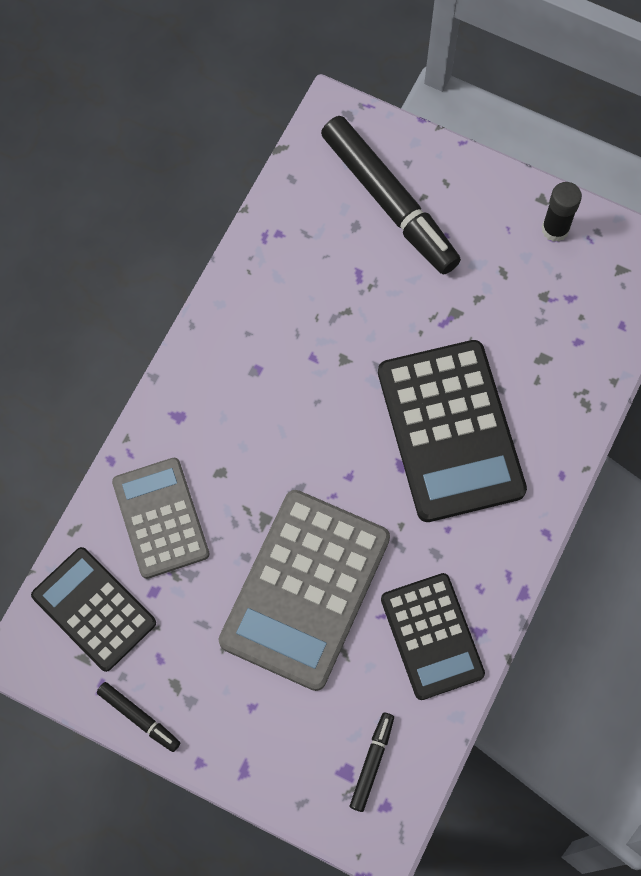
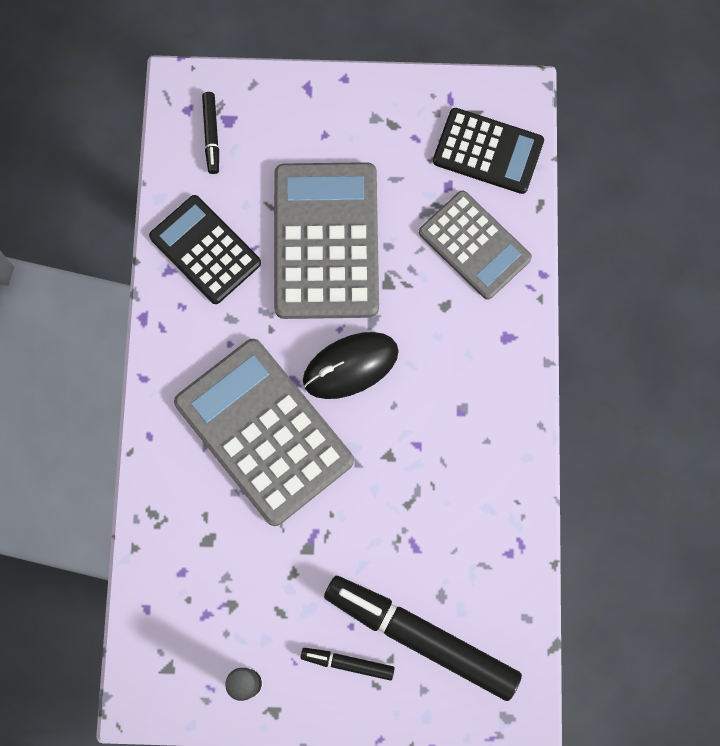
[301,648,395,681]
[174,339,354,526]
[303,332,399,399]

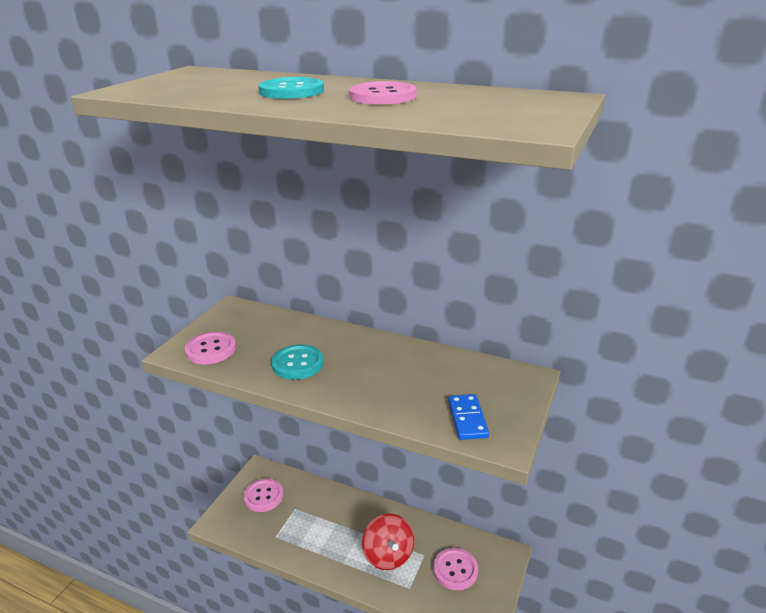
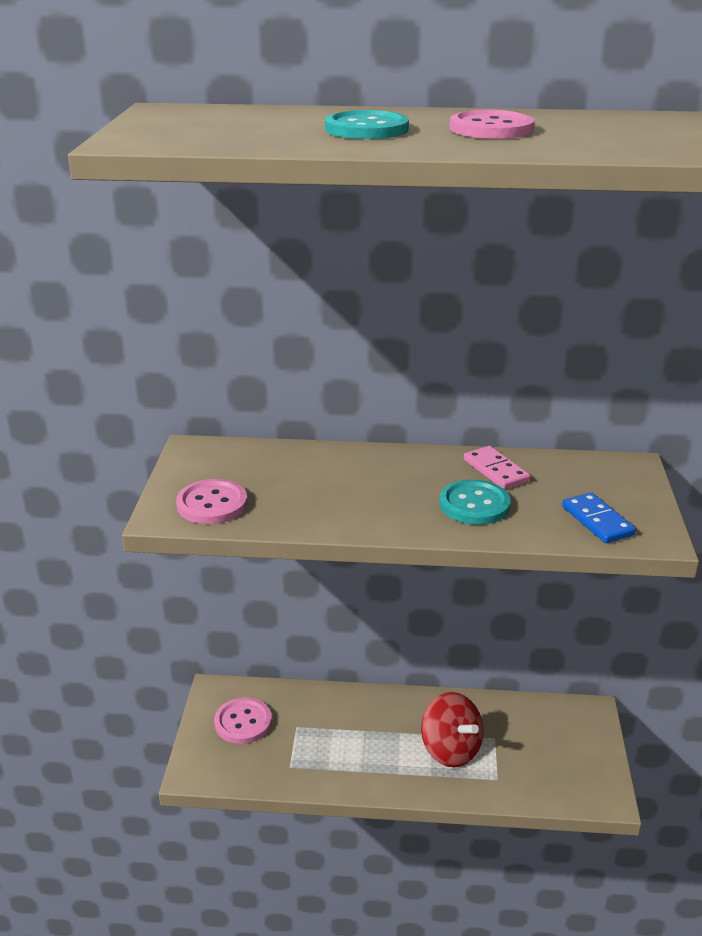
[439,479,511,525]
[433,548,478,590] (first image)
[464,446,531,490]

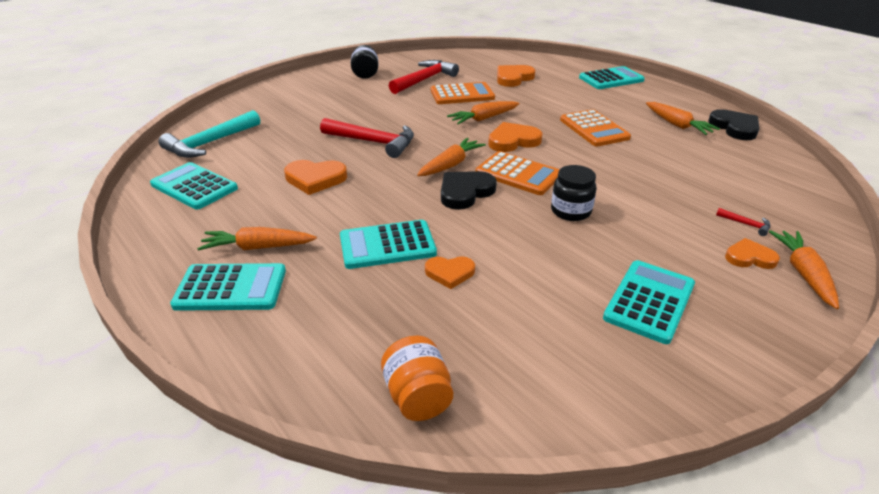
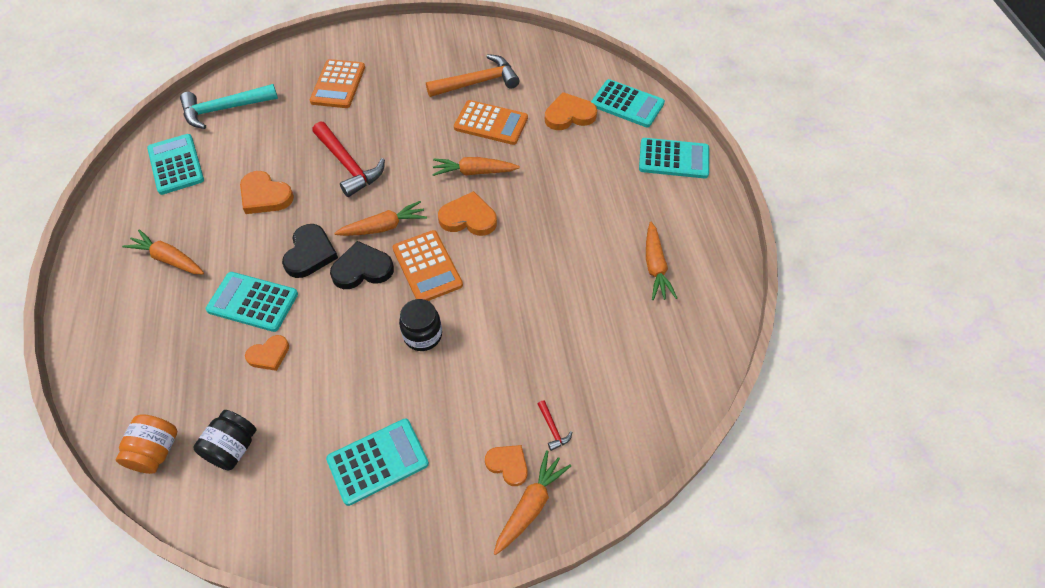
[591,79,665,127]
[194,410,257,470]
[426,54,520,97]
[245,335,289,371]
[310,59,365,108]
[282,224,338,278]

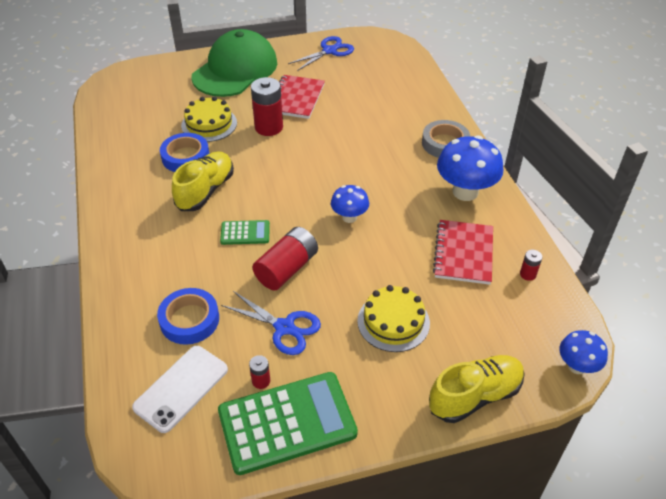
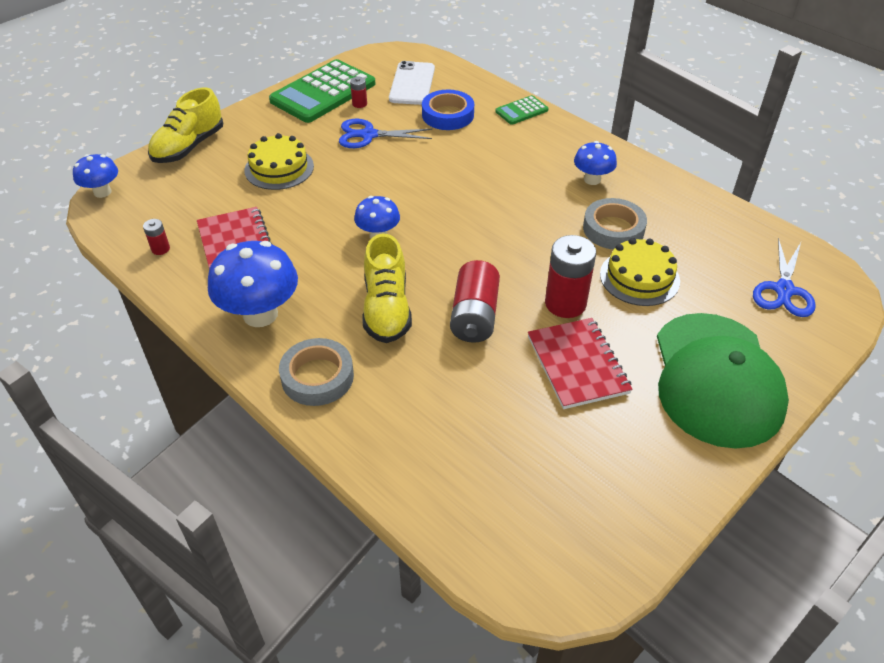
[583,198,647,249]
[363,233,412,343]
[495,95,549,125]
[450,260,500,343]
[753,238,816,317]
[574,141,617,185]

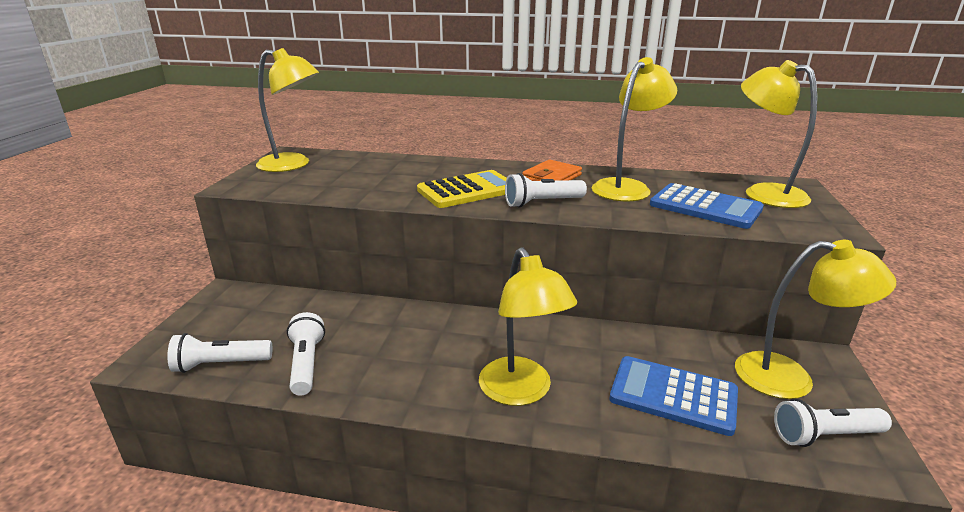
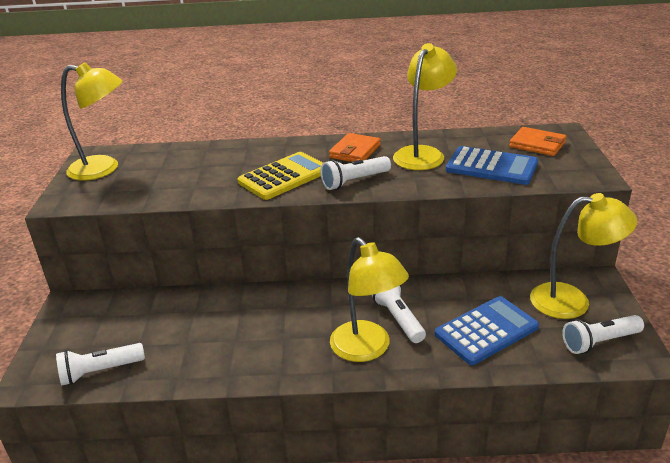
[372,285,426,343]
[435,296,539,365]
[509,127,567,156]

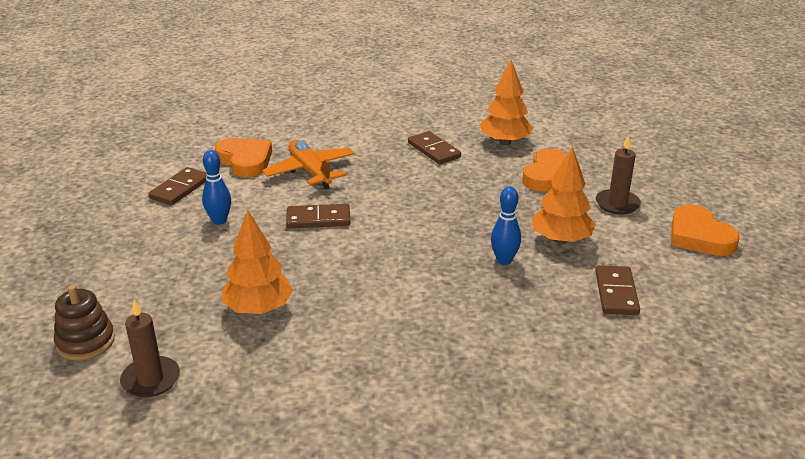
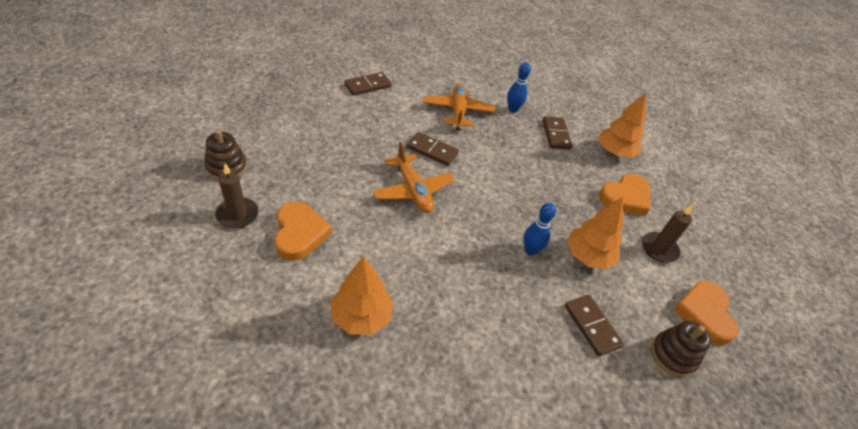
[507,62,531,113]
[274,202,332,261]
[330,256,394,335]
[565,295,624,356]
[372,142,455,213]
[651,321,711,377]

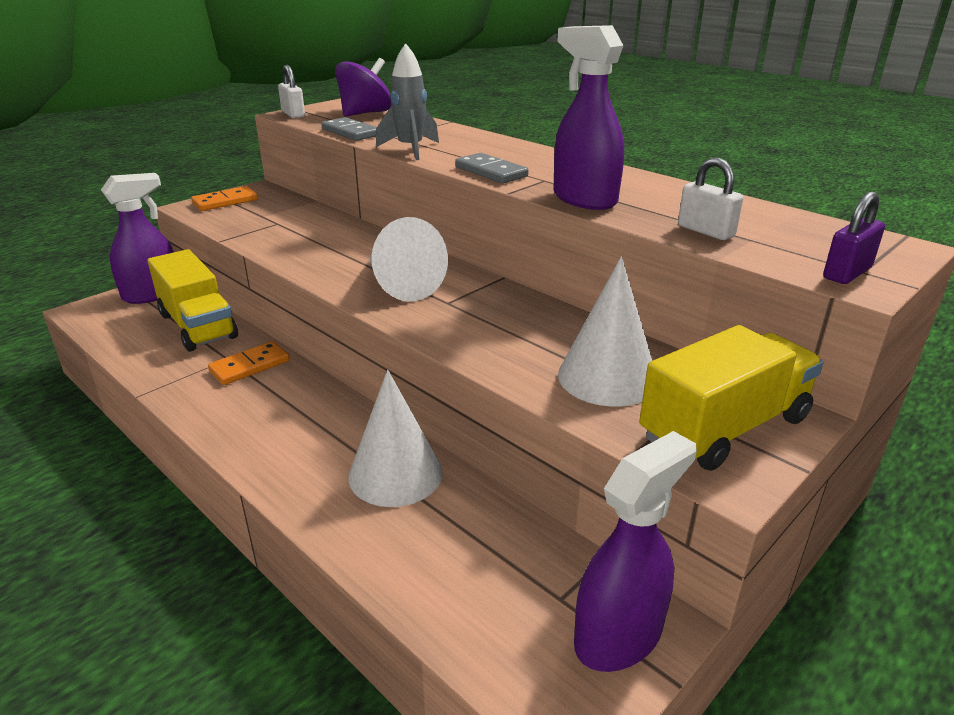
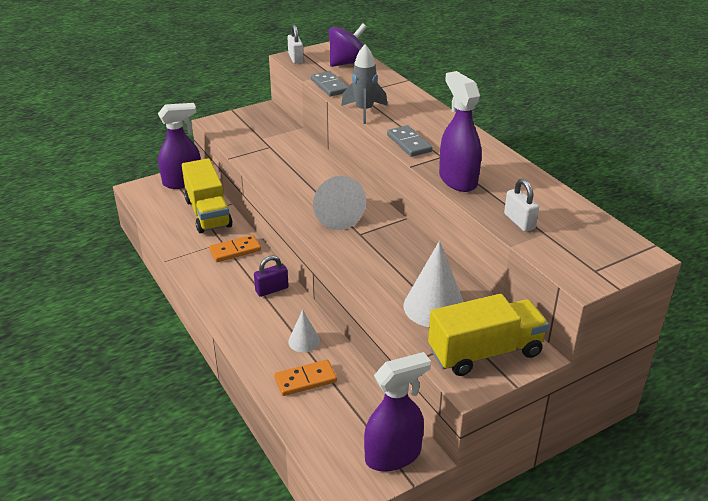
[275,360,337,396]
[288,310,320,352]
[254,256,289,297]

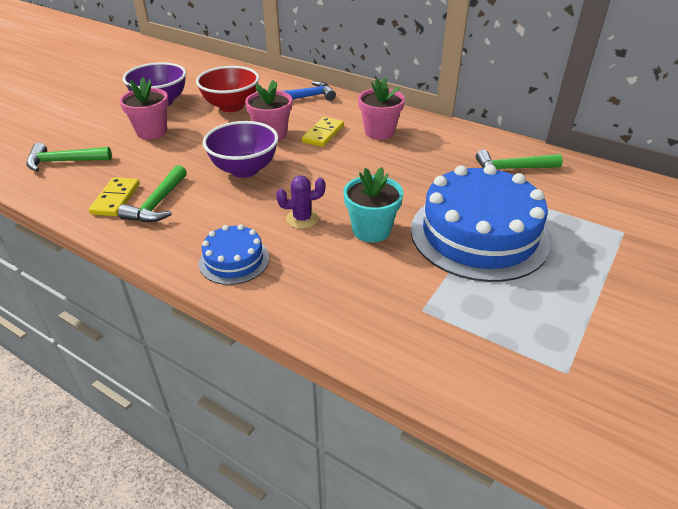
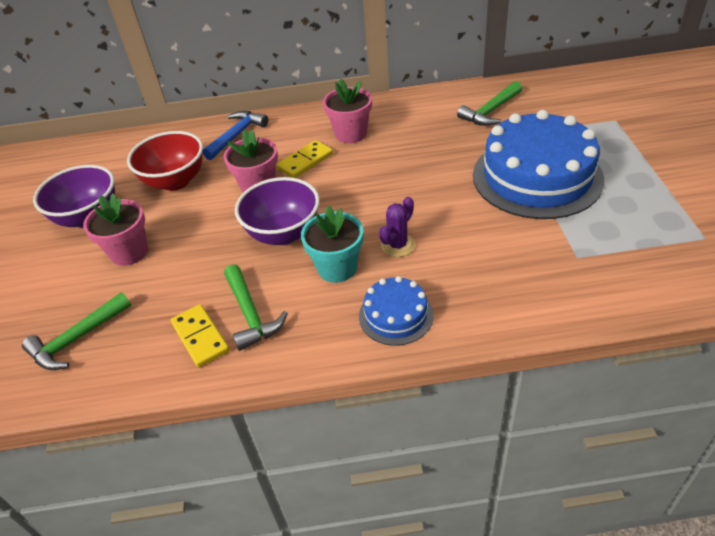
[277,140,333,178]
[301,205,363,283]

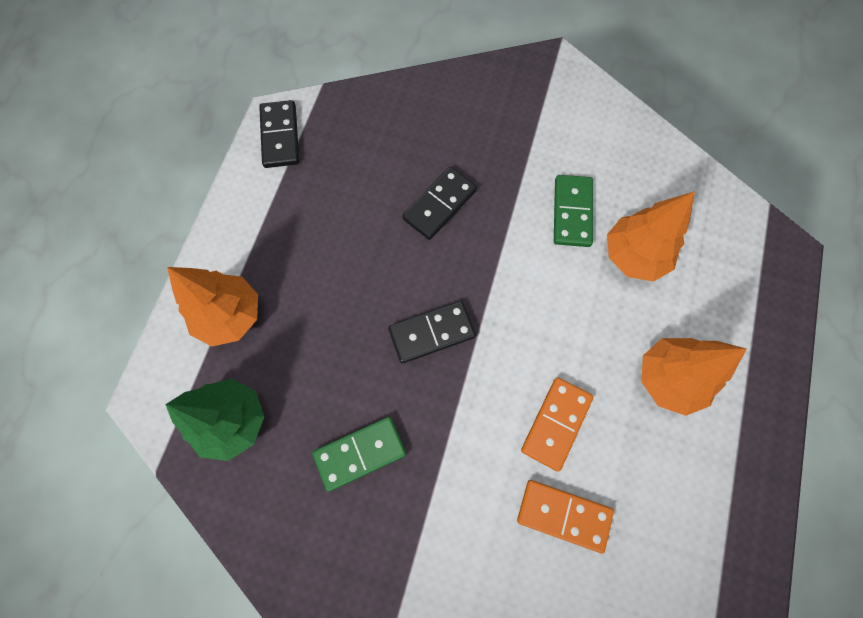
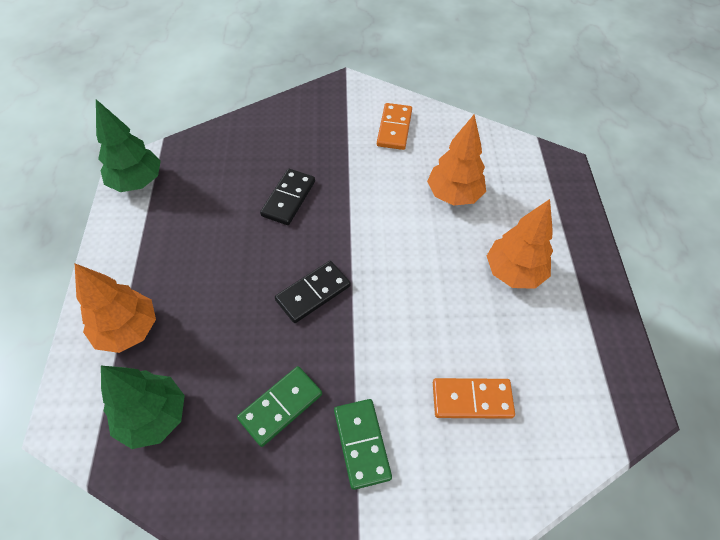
[96,99,161,192]
[377,103,412,150]
[334,399,392,490]

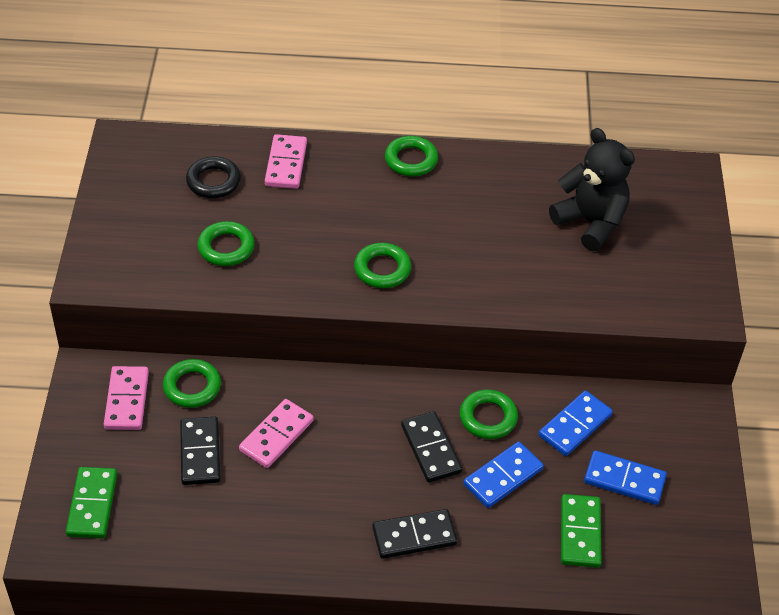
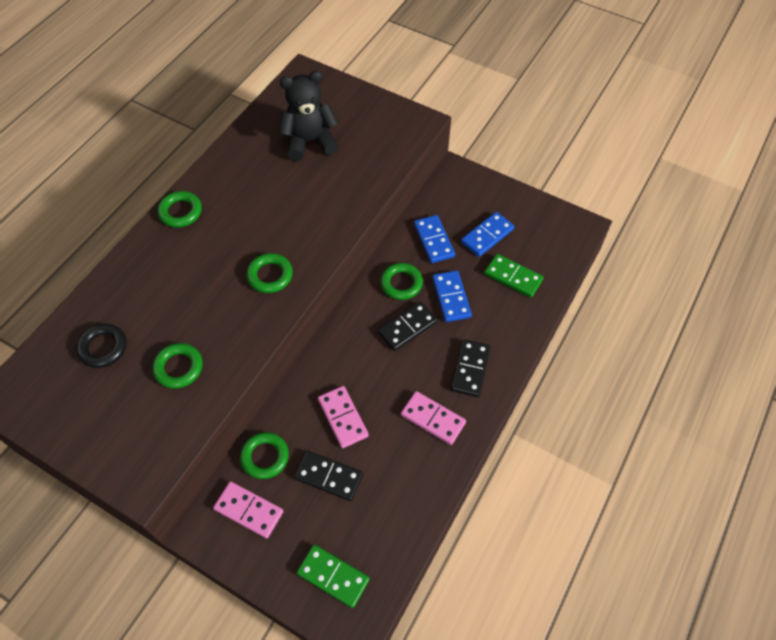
[401,391,466,445]
[378,302,437,351]

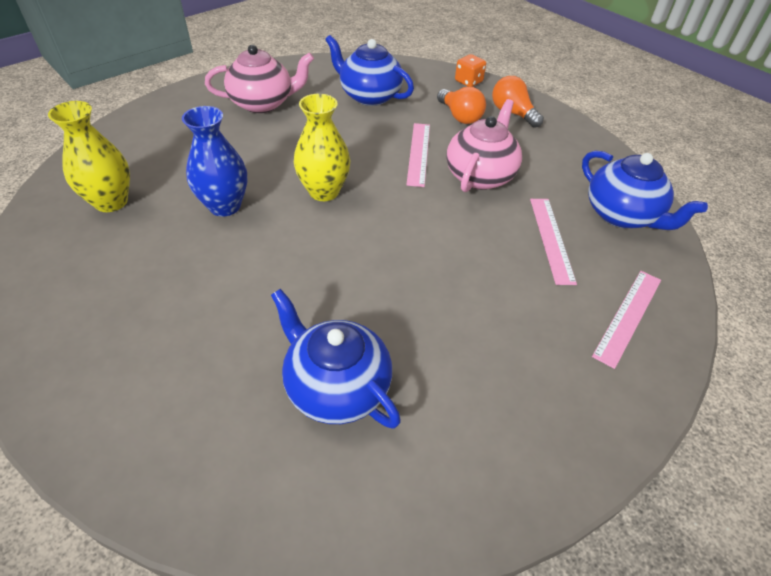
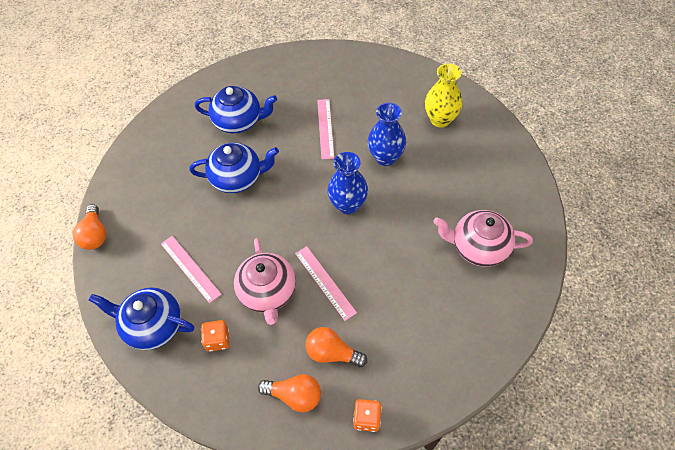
[433,210,533,267]
[327,152,368,214]
[189,143,279,193]
[317,99,334,160]
[73,204,106,250]
[201,320,230,352]

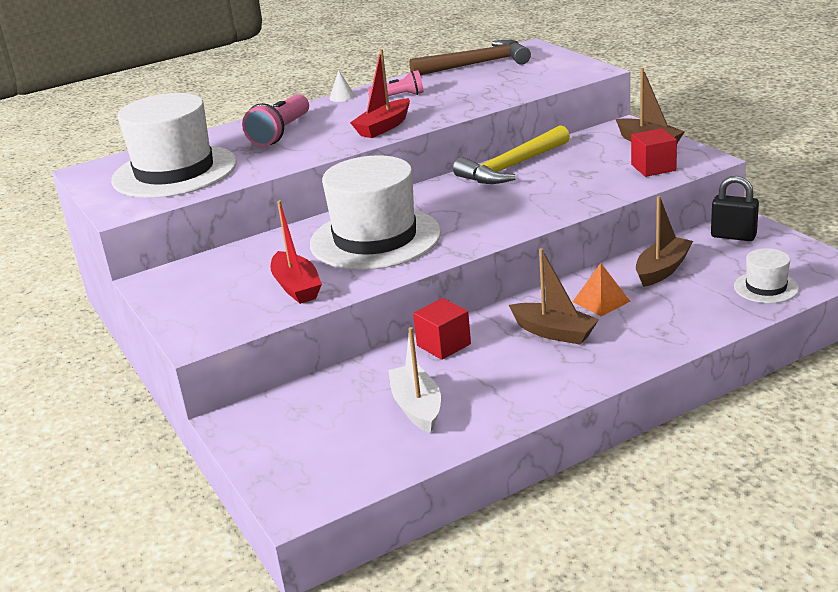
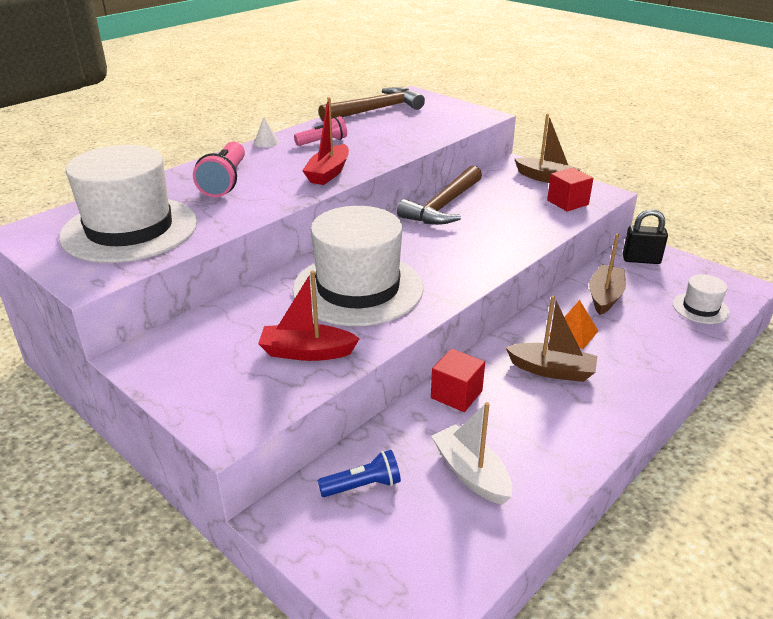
[258,270,360,361]
[397,165,482,225]
[318,450,401,497]

